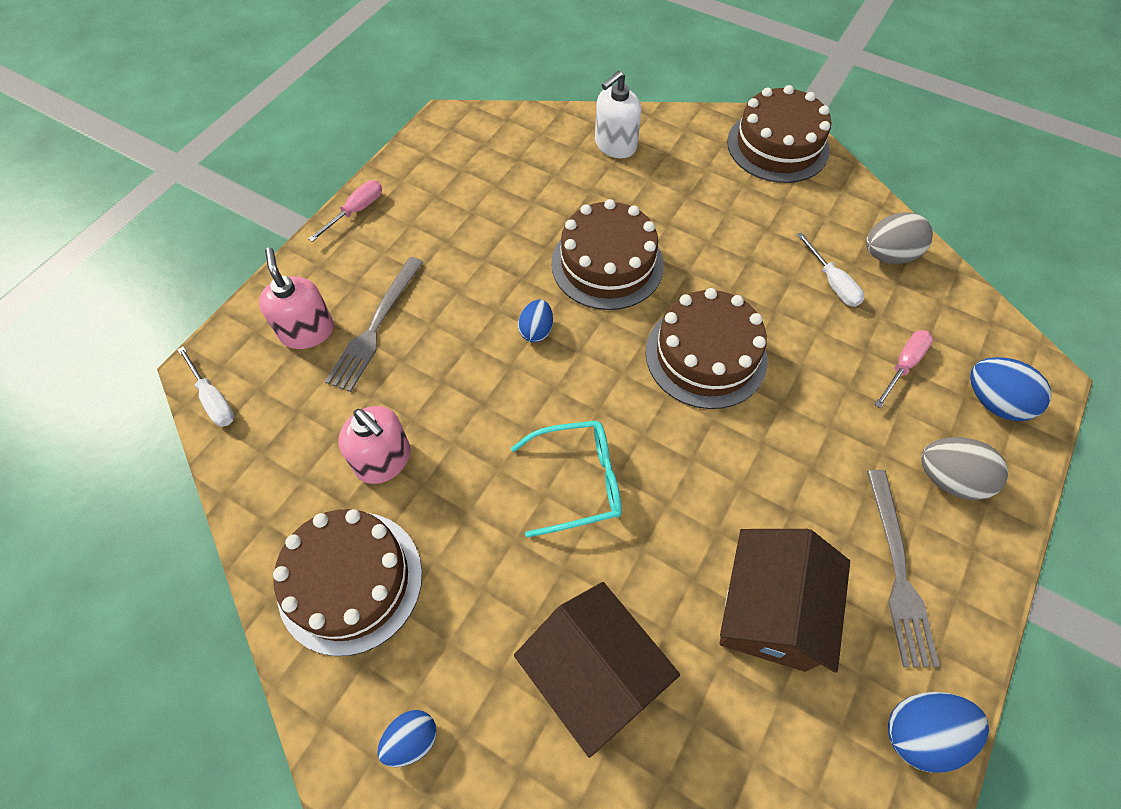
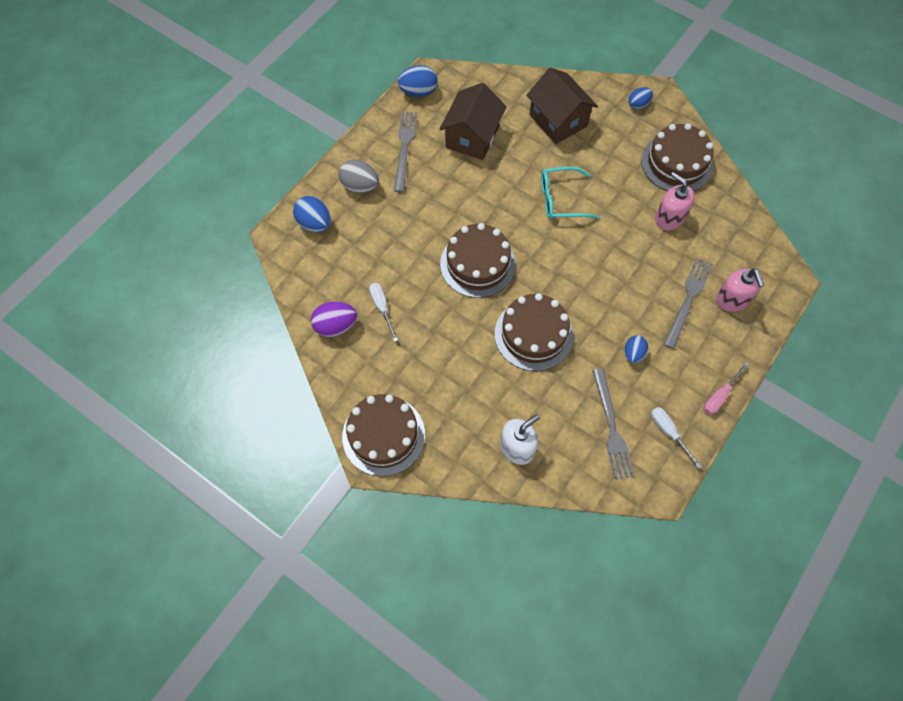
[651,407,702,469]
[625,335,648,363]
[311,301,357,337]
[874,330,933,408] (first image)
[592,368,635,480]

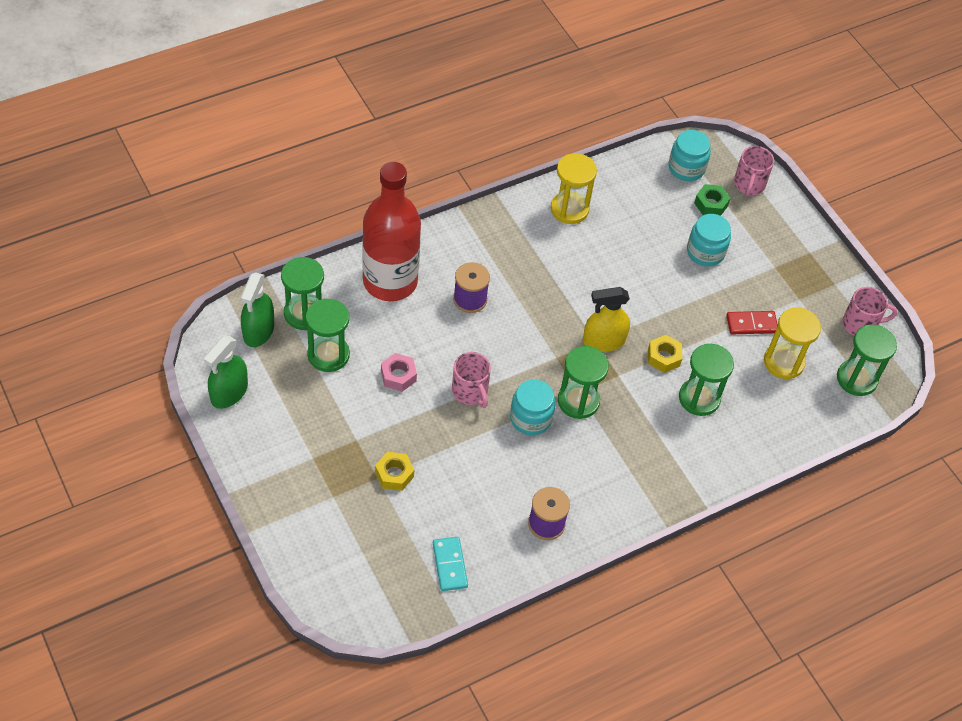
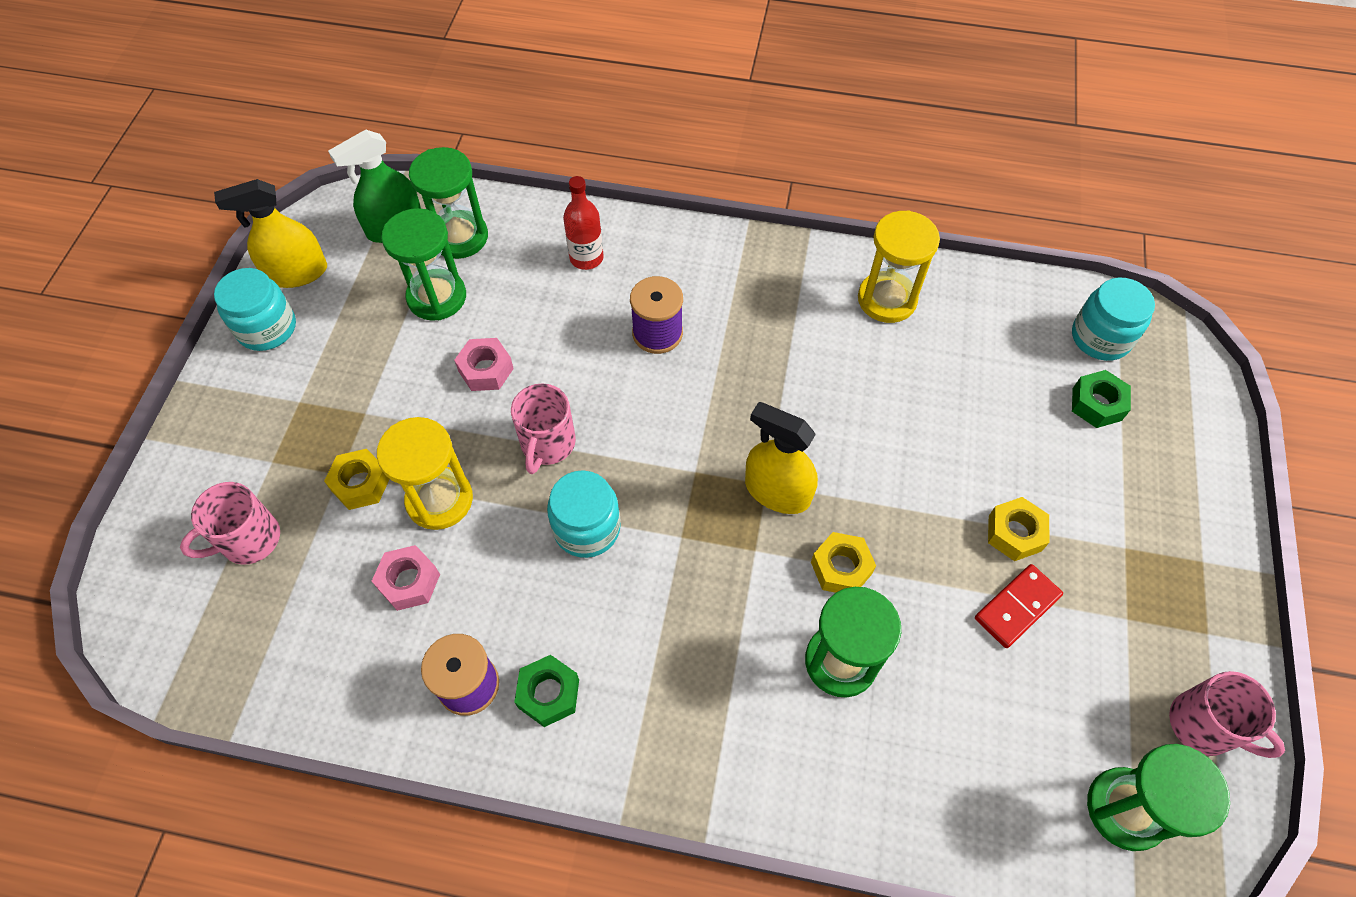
[214,179,327,288]
[563,176,604,270]
[433,537,468,591] (first image)
[558,346,609,419] (first image)
[214,268,296,351]
[975,564,1063,648]
[180,482,280,565]
[377,417,473,530]
[372,545,440,611]
[514,655,579,727]
[988,497,1049,561]

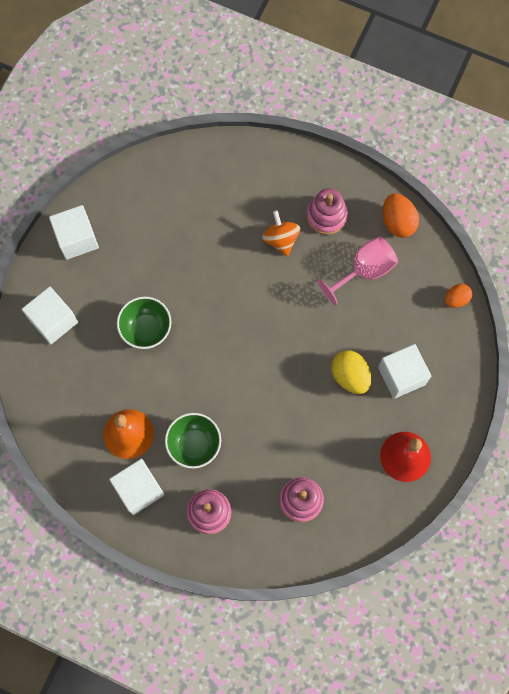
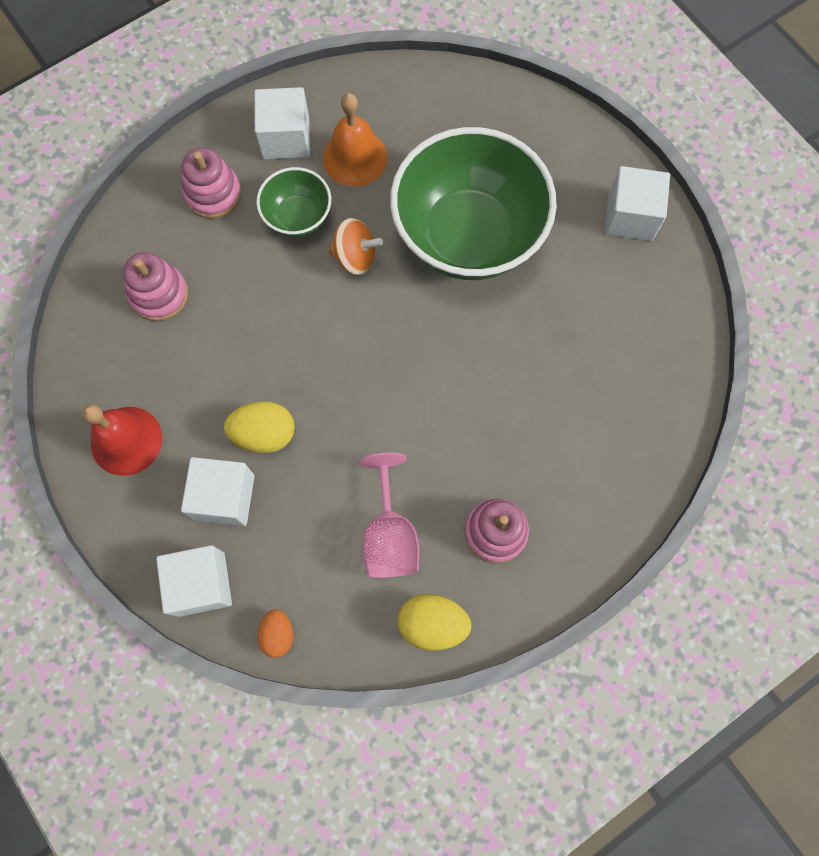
[156,545,232,617]
[390,127,557,280]
[328,218,383,275]
[398,594,471,651]

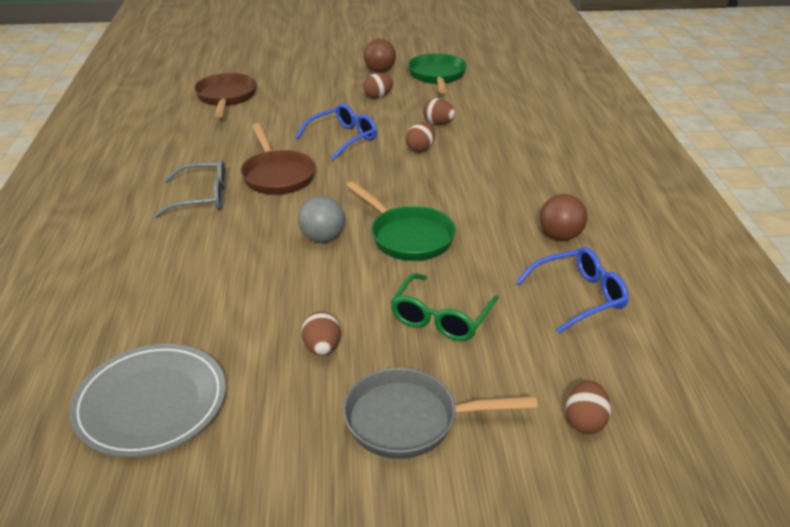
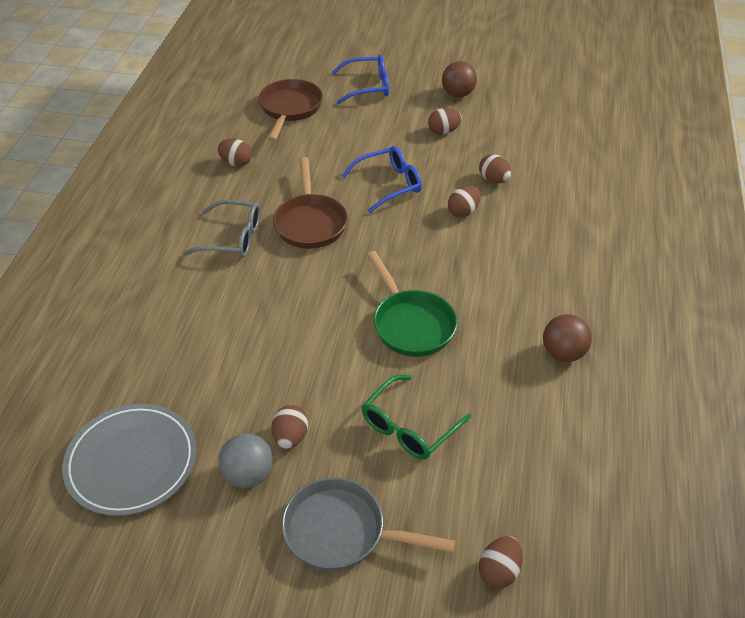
[218,433,273,488]
[408,53,467,93] (first image)
[332,55,389,104]
[217,139,252,167]

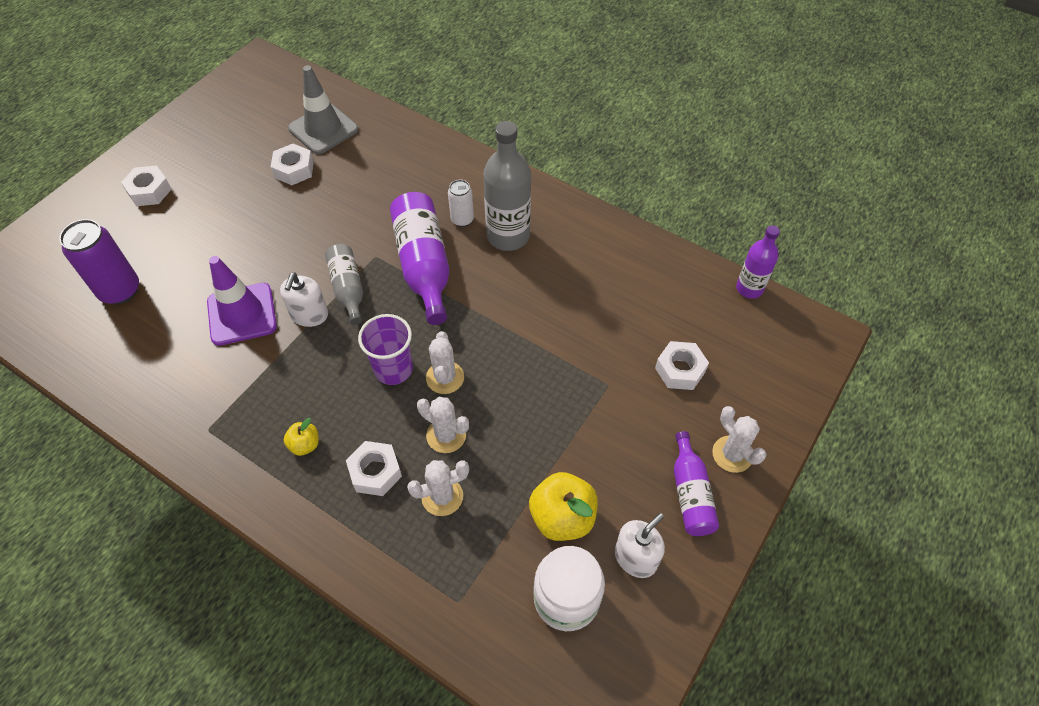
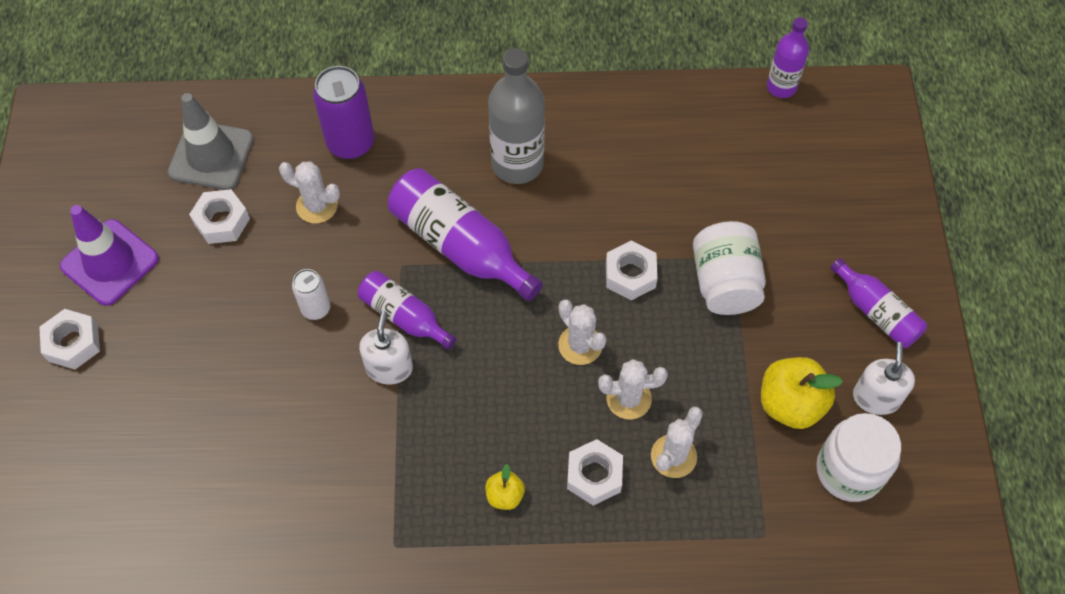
[313,66,374,160]
[60,205,159,306]
[359,311,413,385]
[358,271,456,350]
[358,314,413,385] (first image)
[292,269,330,320]
[606,240,658,301]
[279,162,340,223]
[693,221,766,315]

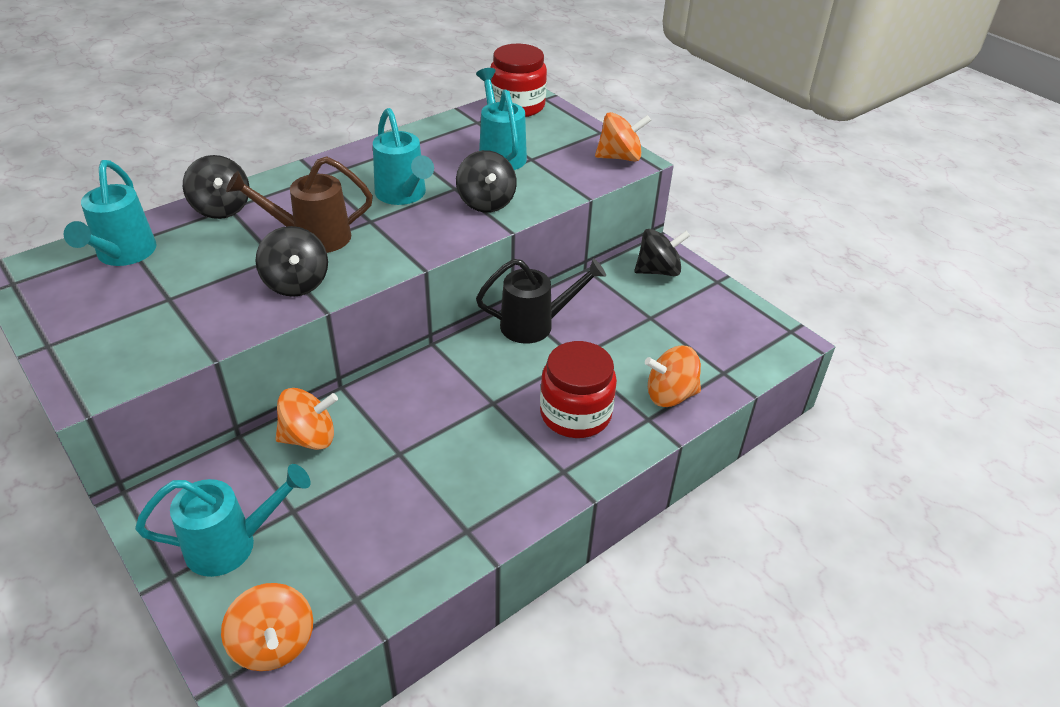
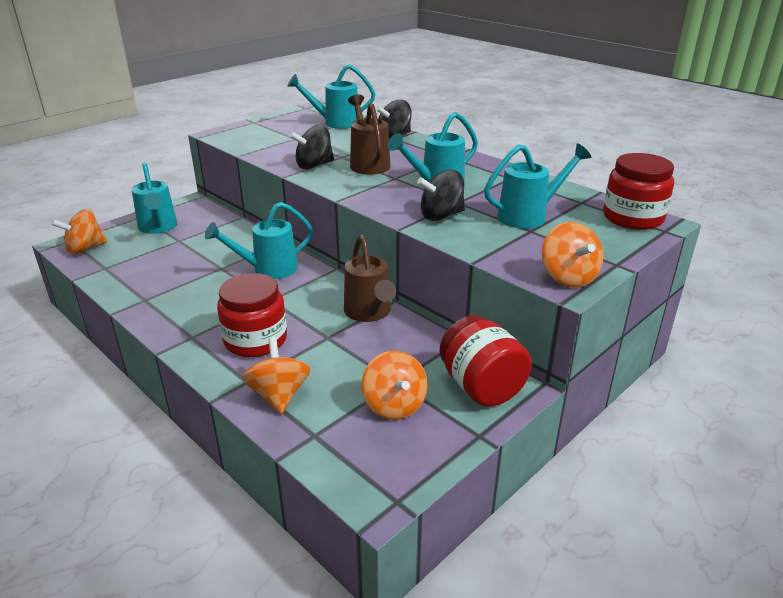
[361,351,428,420]
[344,235,396,322]
[439,315,532,407]
[205,202,313,279]

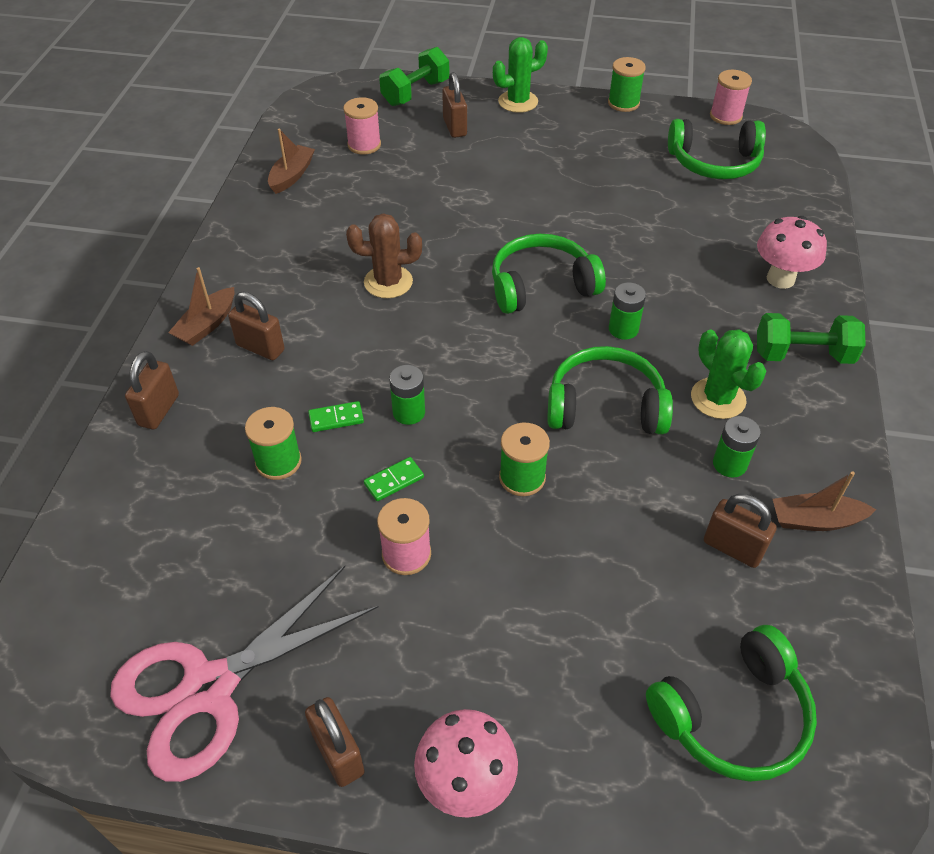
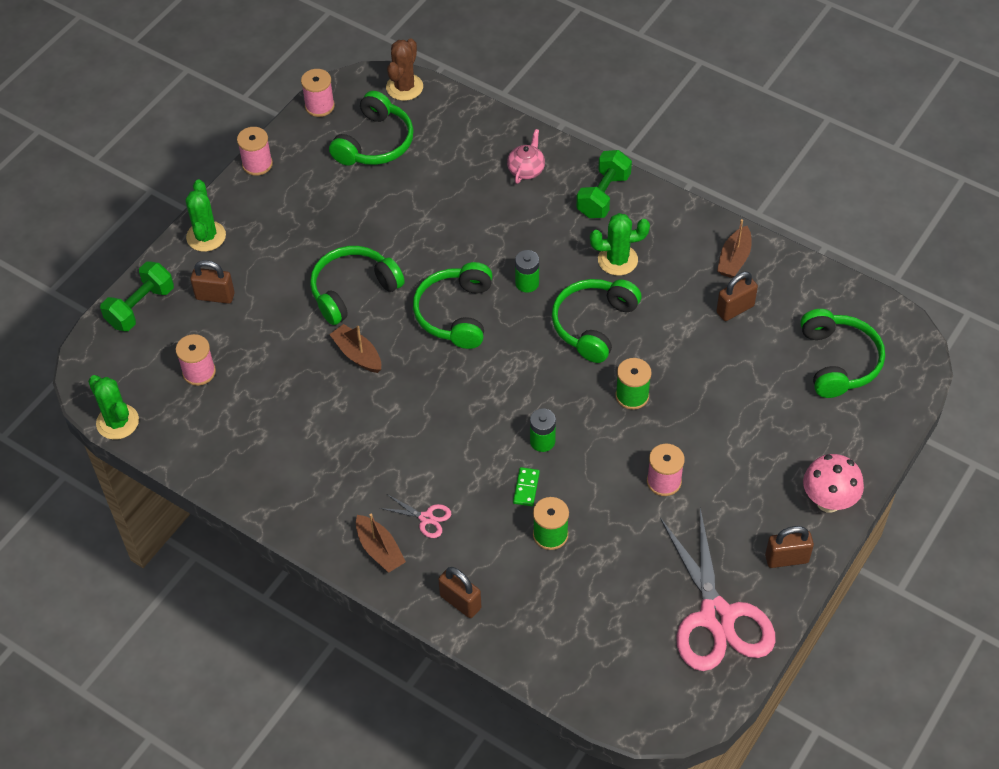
[380,494,451,538]
[329,324,381,373]
[386,38,423,101]
[364,457,424,501] (first image)
[100,261,174,331]
[237,127,273,176]
[713,416,761,477] (first image)
[507,129,545,184]
[88,375,139,440]
[310,246,405,325]

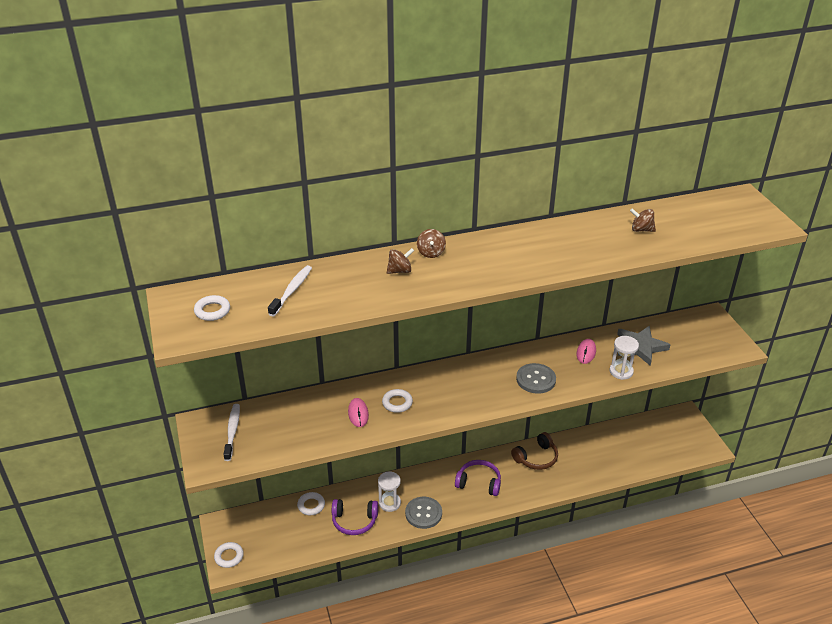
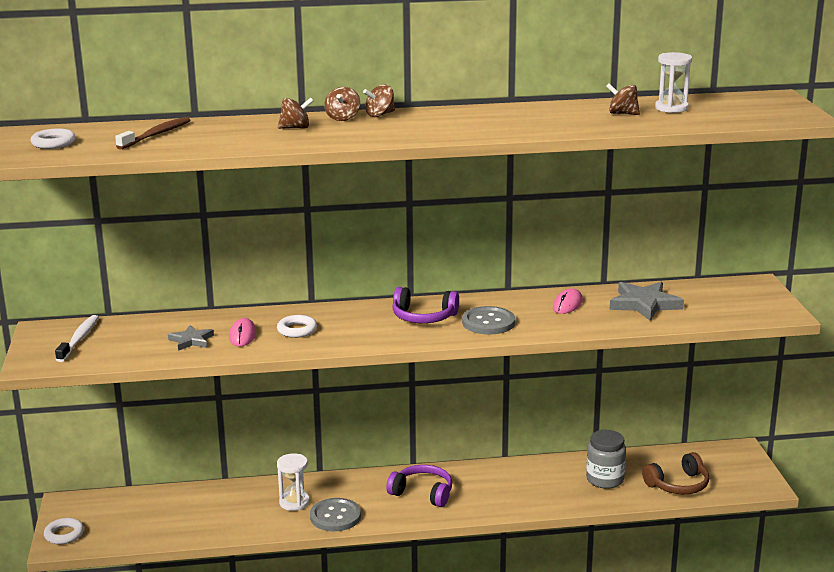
[115,117,190,150]
[297,492,325,515] (first image)
[392,287,459,323]
[642,452,709,494]
[655,52,692,113]
[168,325,214,351]
[363,84,395,117]
[586,430,626,489]

